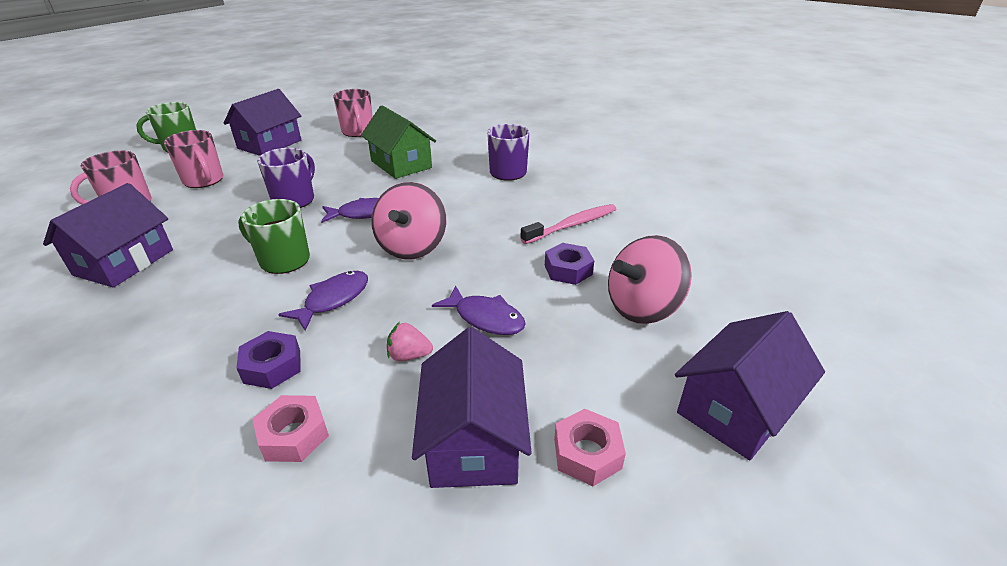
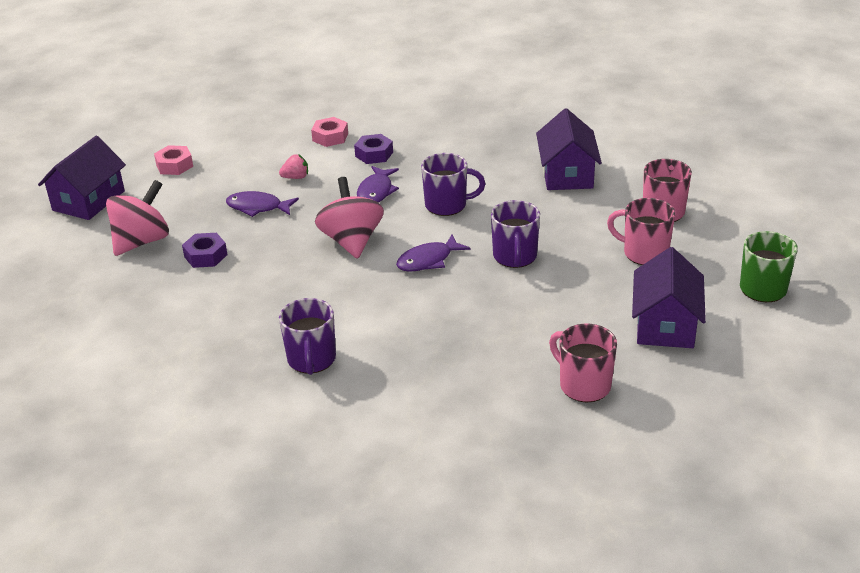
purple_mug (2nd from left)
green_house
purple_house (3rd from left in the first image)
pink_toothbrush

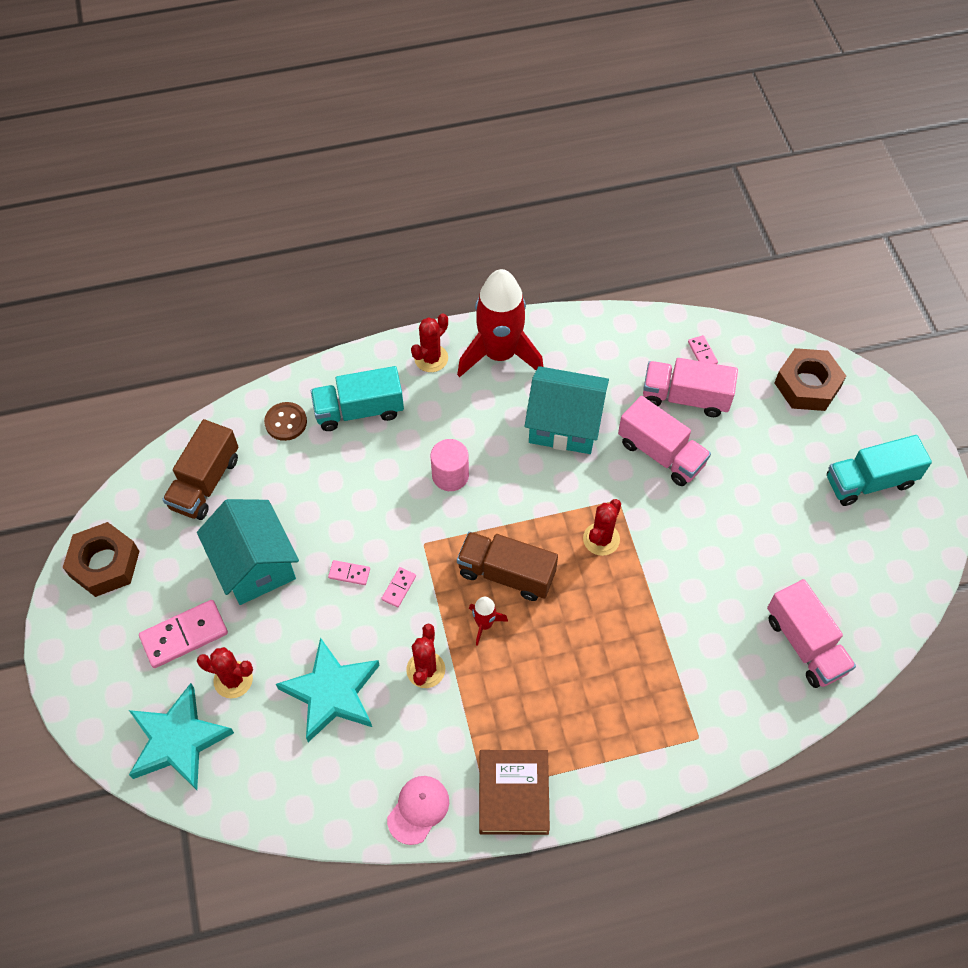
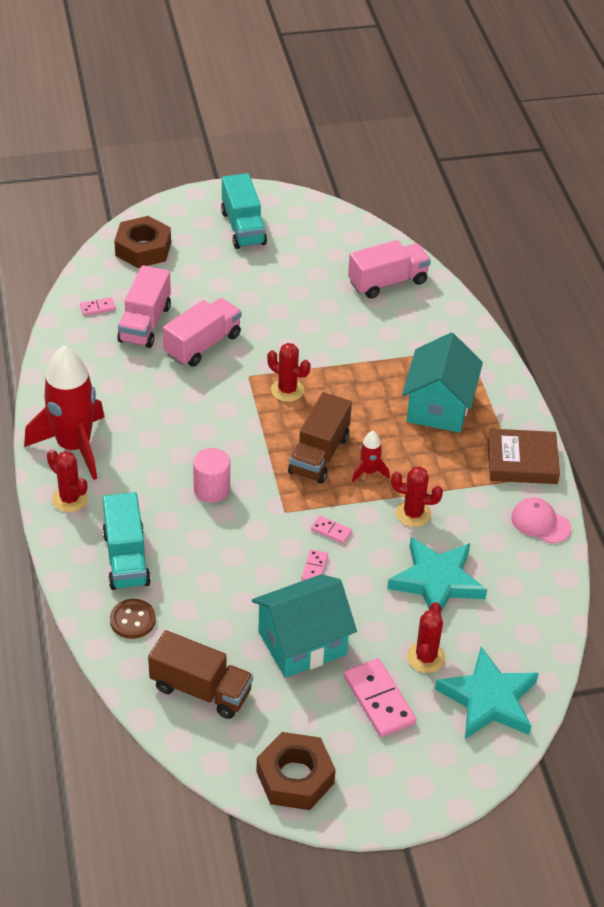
turquoise_house (2nd from left)

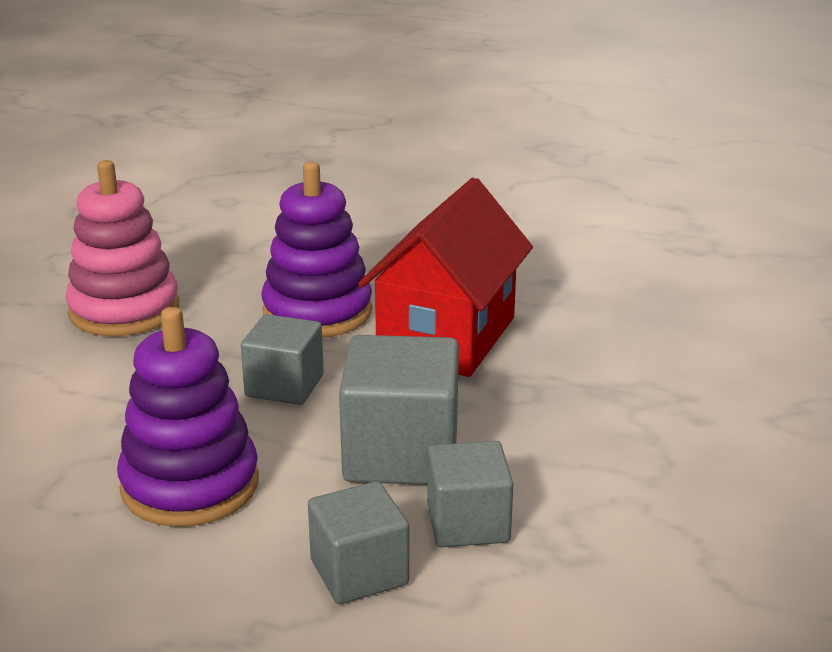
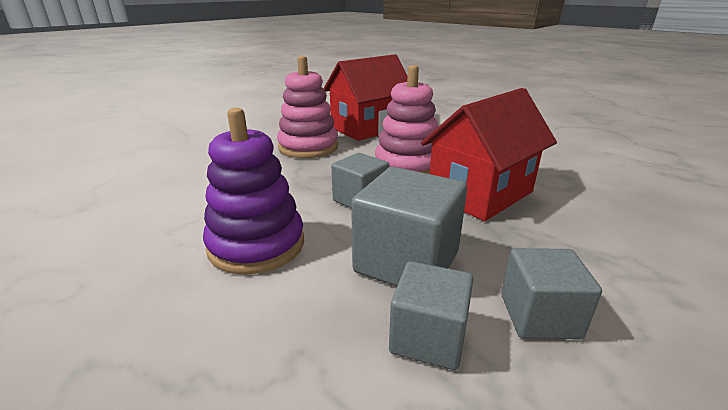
pink_stacking_toy (2nd from left)
grey_cube (4th from left)
red_house (1st from left)

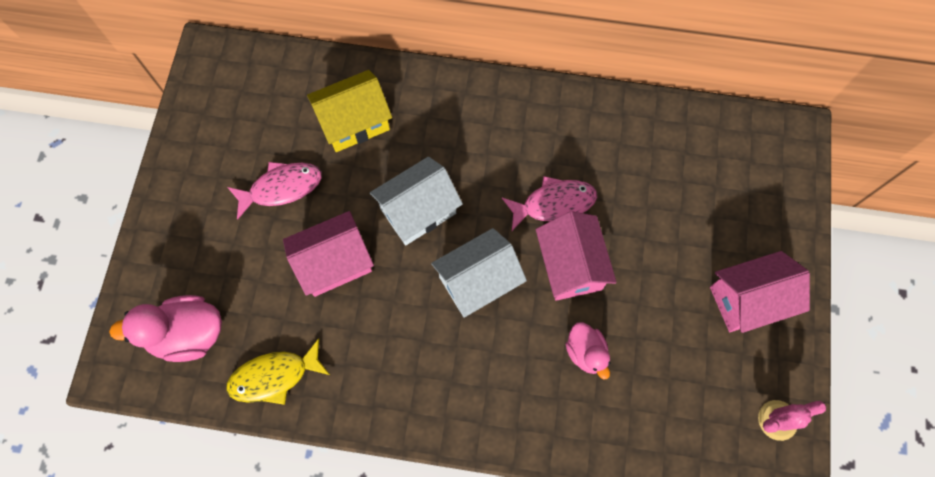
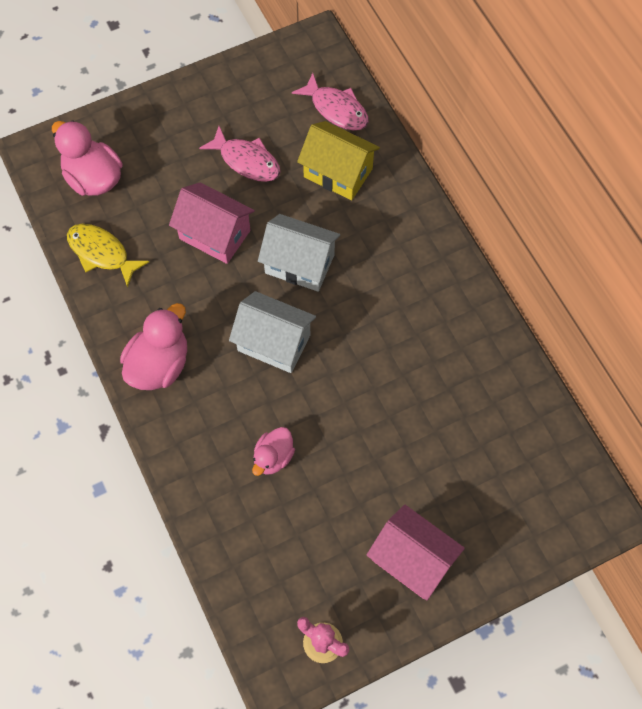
pink_fish (2nd from left)
pink_house (2nd from left in the first image)
pink_duck (2nd from left)

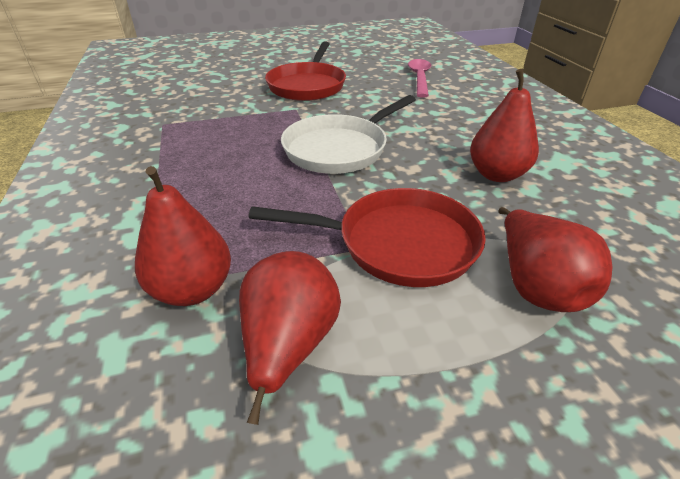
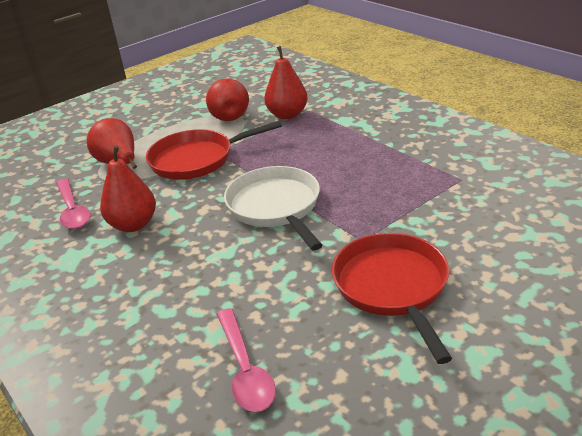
white_pan
pink_spoon (1st from left)

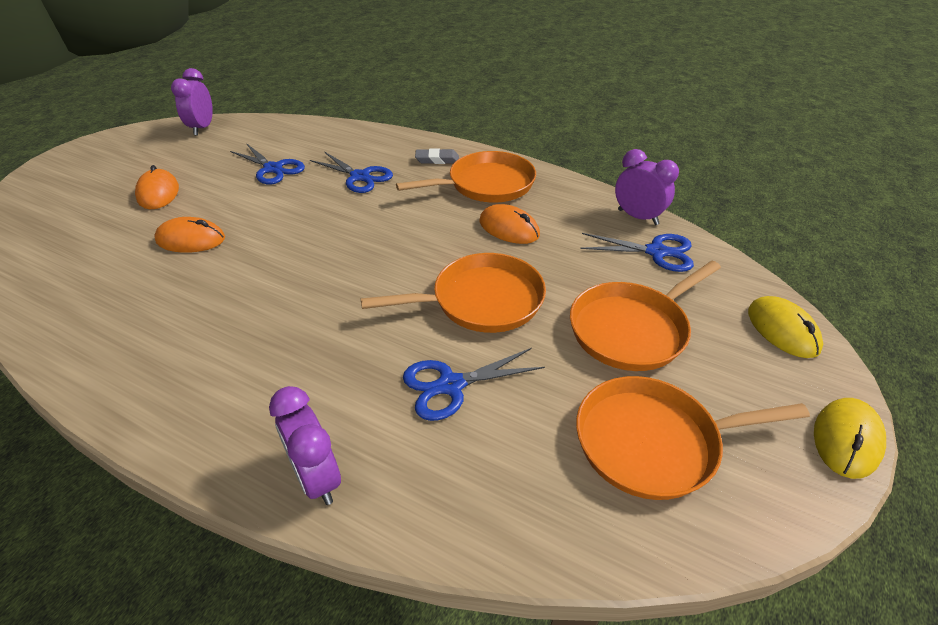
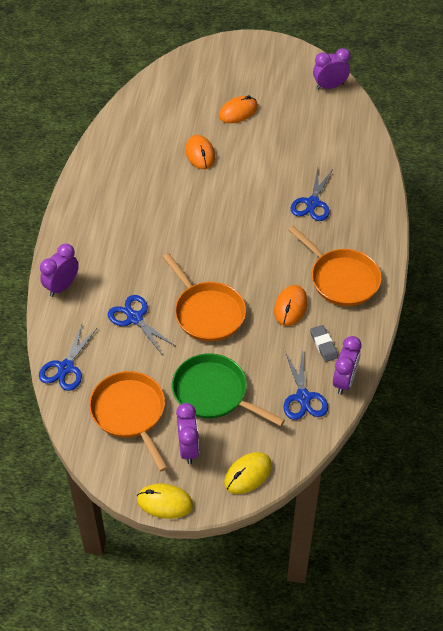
blue_scissors (1st from left)
grey_eraser
green_pan
purple_clock (2nd from left)

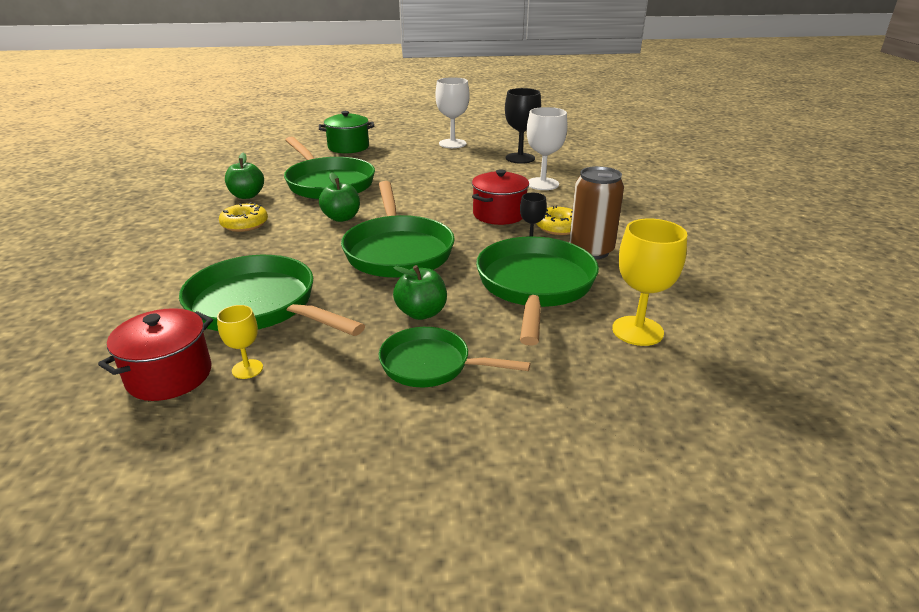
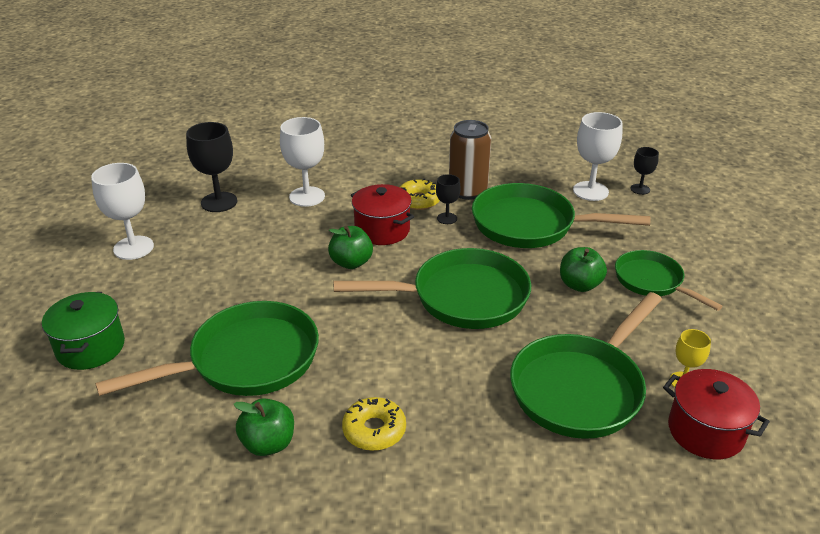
green_apple (2nd from left)
green_pan (5th from left)
white_goblet (3rd from left)
black_goblet (3rd from left)

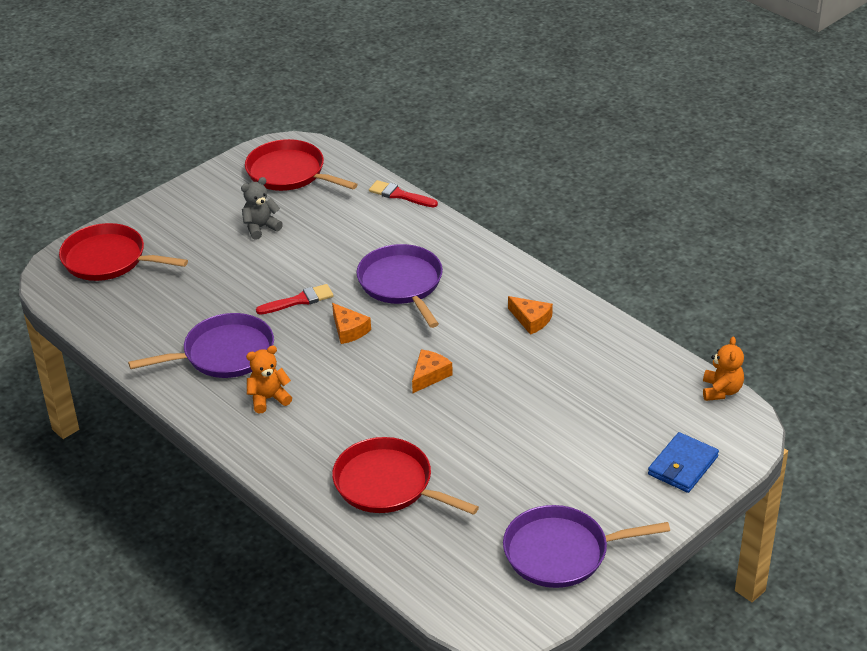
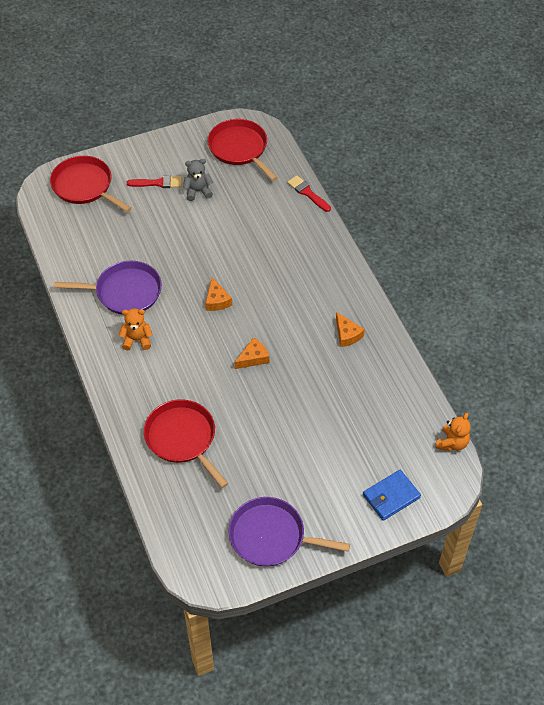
red_brush (1st from left)
purple_pan (2nd from left in the first image)

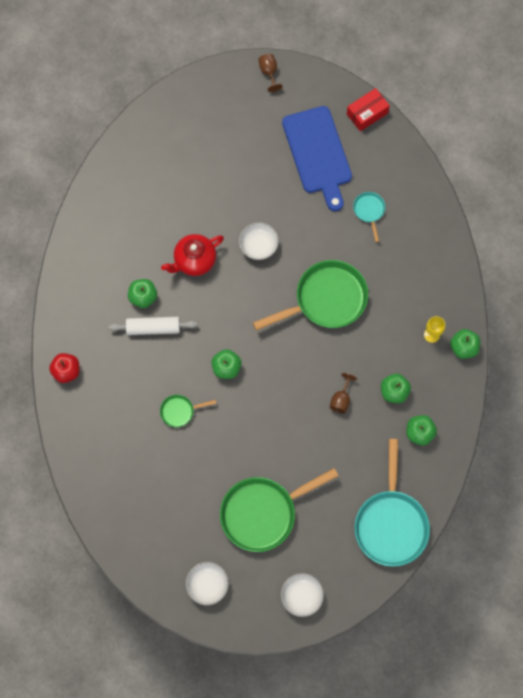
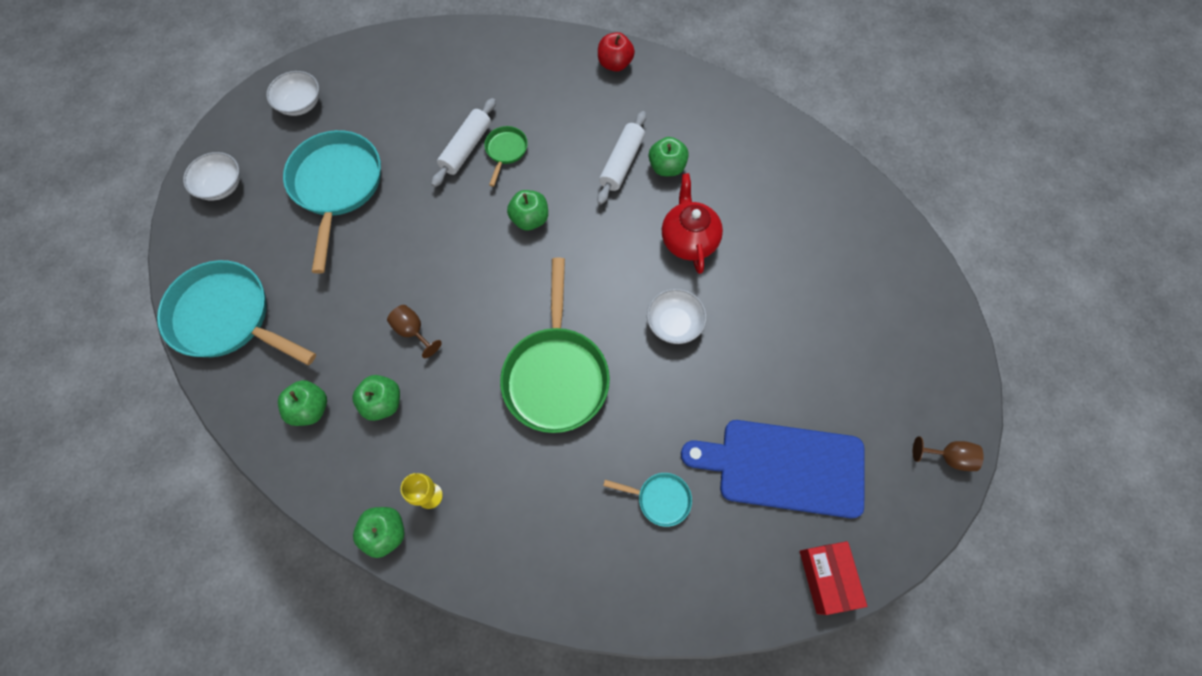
turquoise_pan (2nd from left)
white_rolling_pin (1st from left)

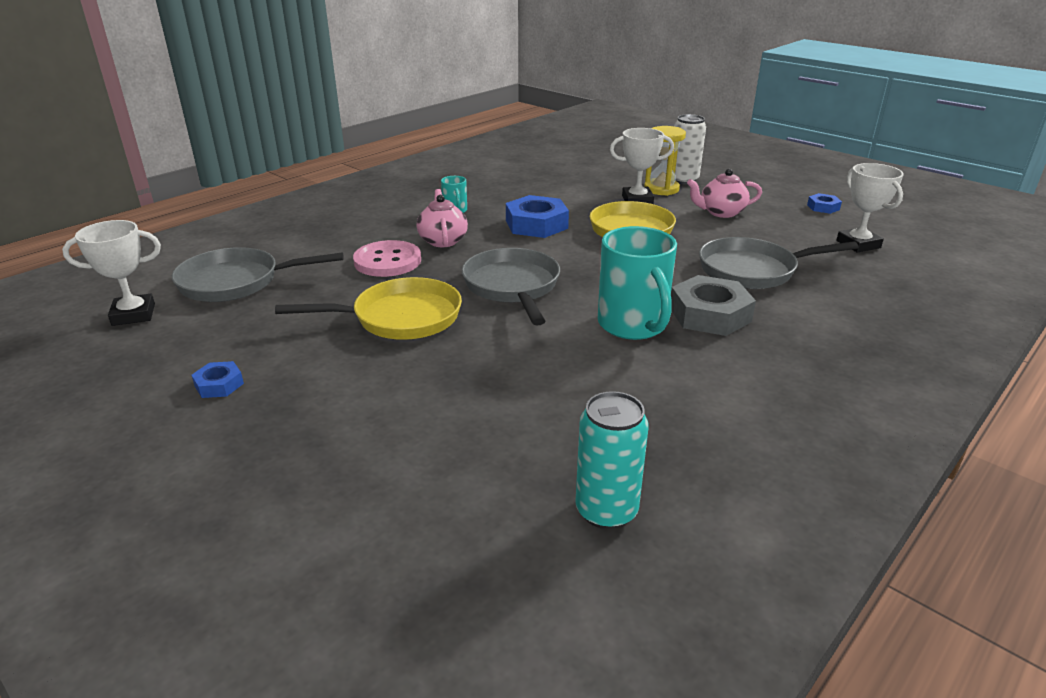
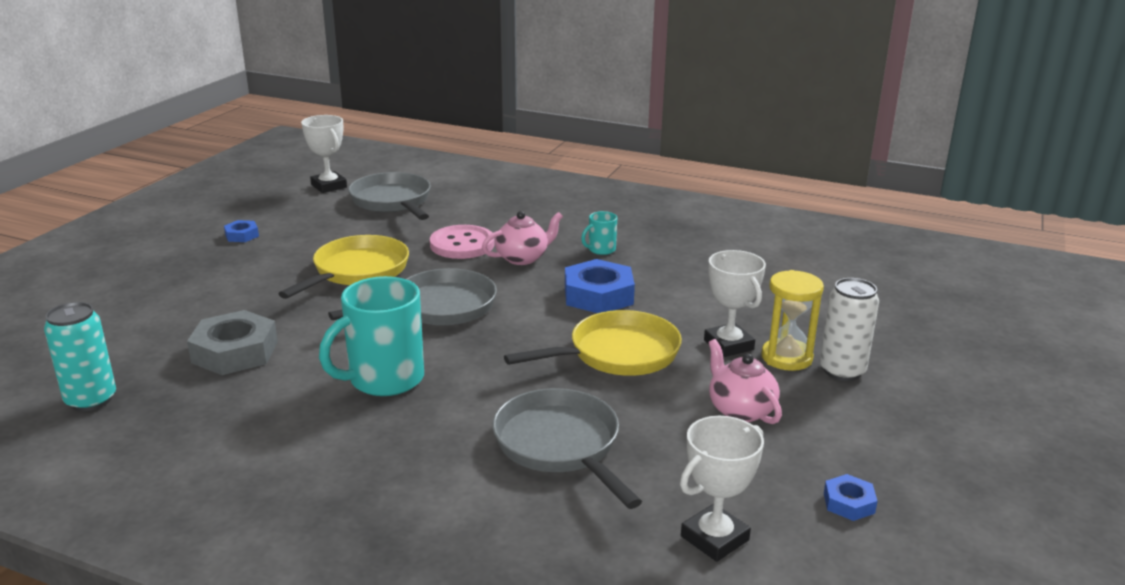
yellow_pan (1st from left)
grey_nut

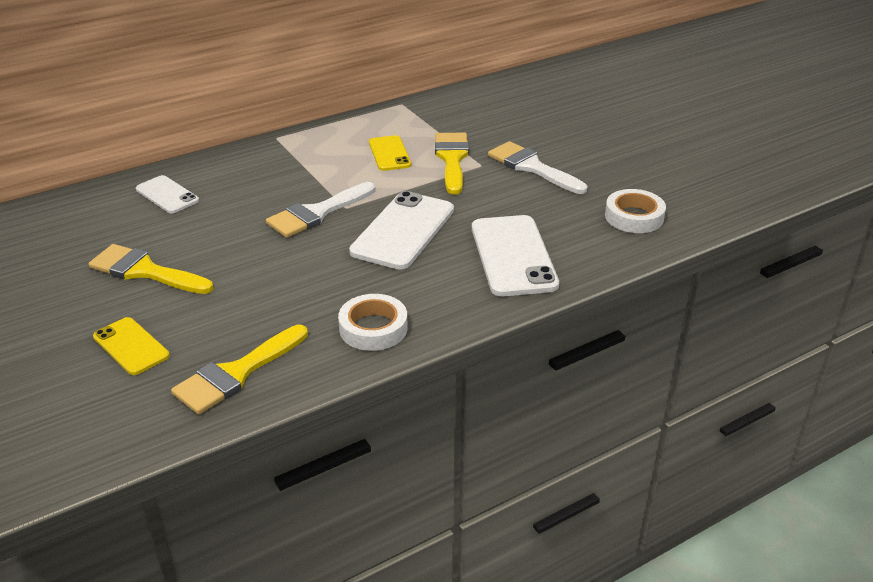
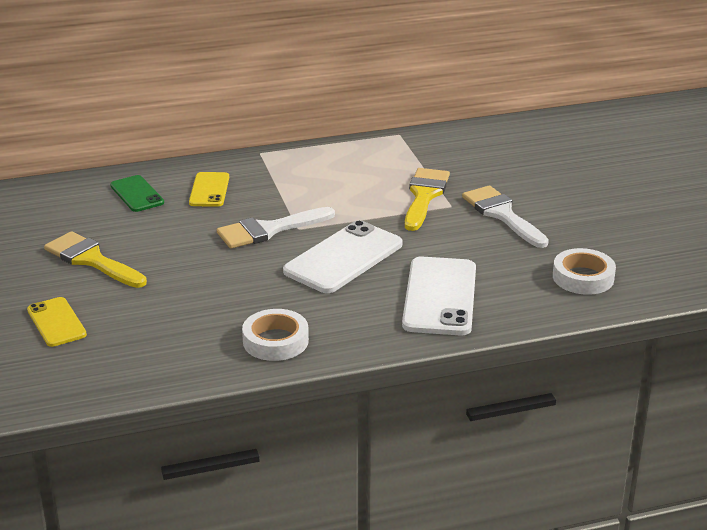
green_phone
yellow_brush (2nd from left in the first image)
yellow_phone (2nd from left)

